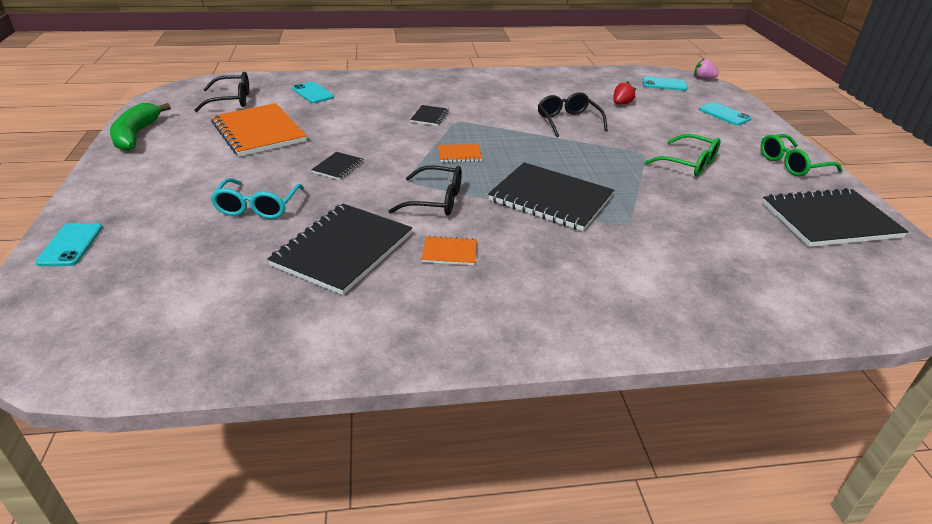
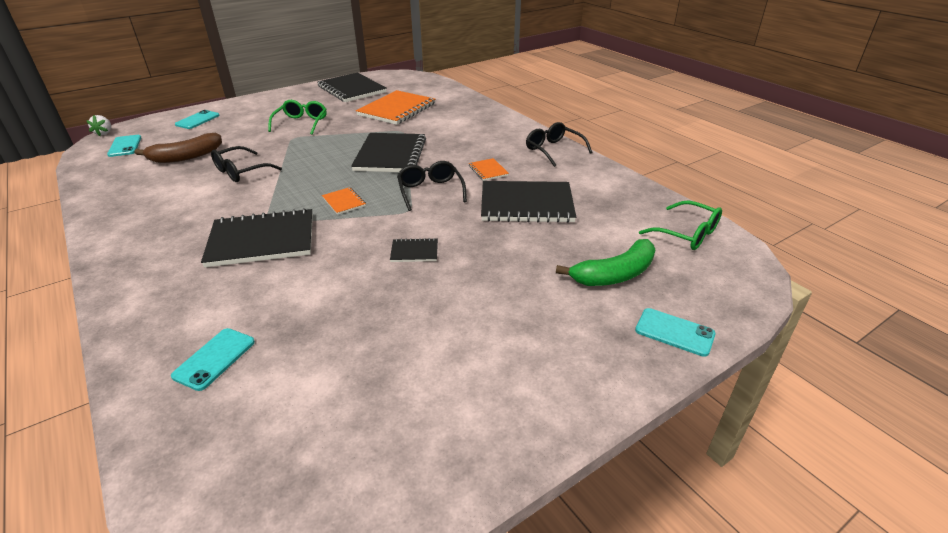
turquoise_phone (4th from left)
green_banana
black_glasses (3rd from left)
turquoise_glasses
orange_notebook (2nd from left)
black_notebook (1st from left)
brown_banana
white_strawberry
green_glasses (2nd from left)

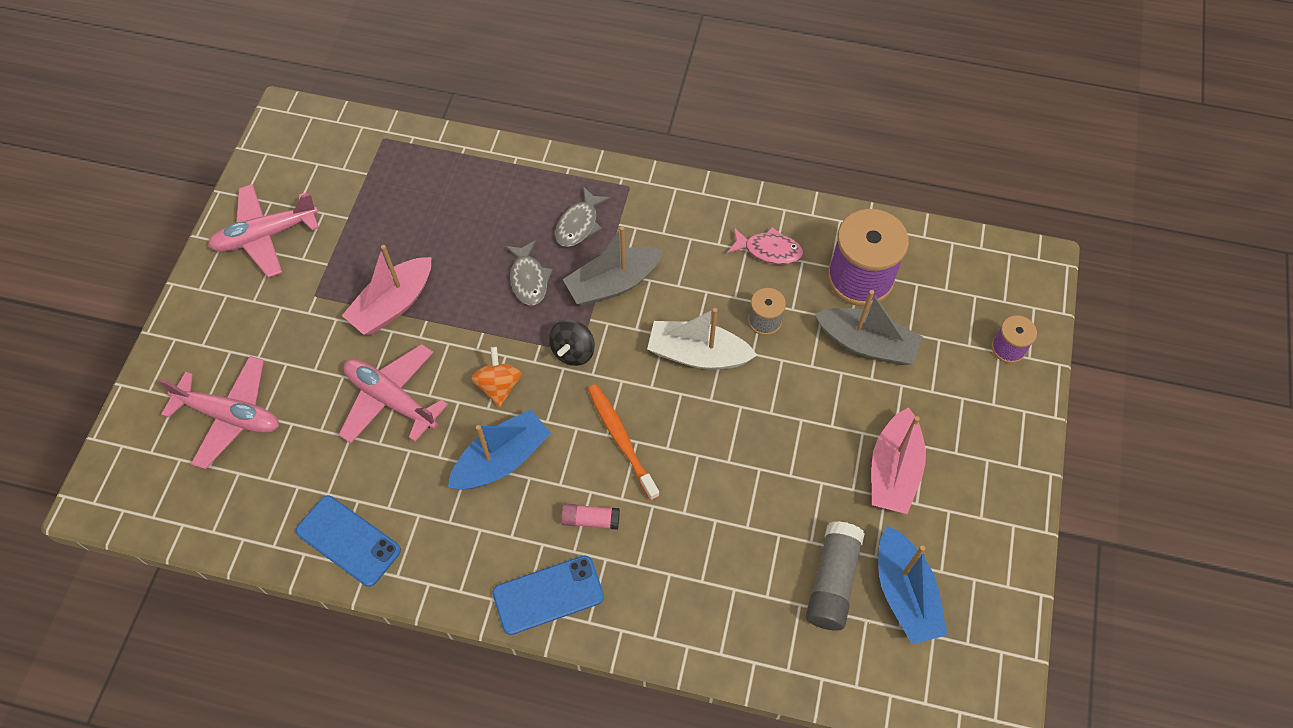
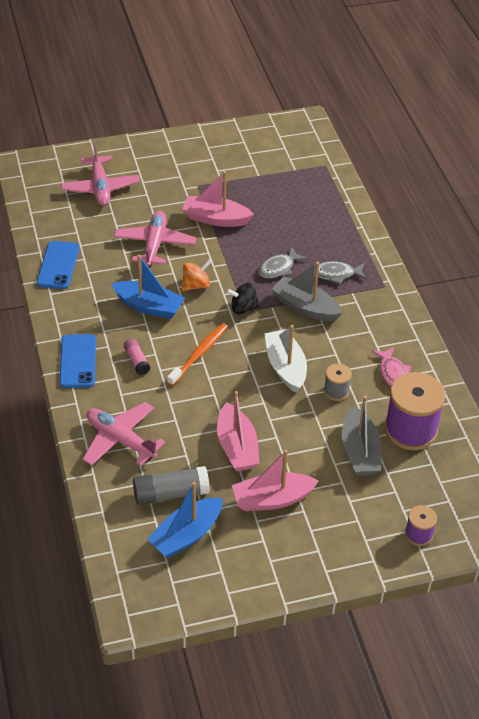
pink_plane (2nd from left)
blue_phone (2nd from left)
pink_boat (2nd from left)

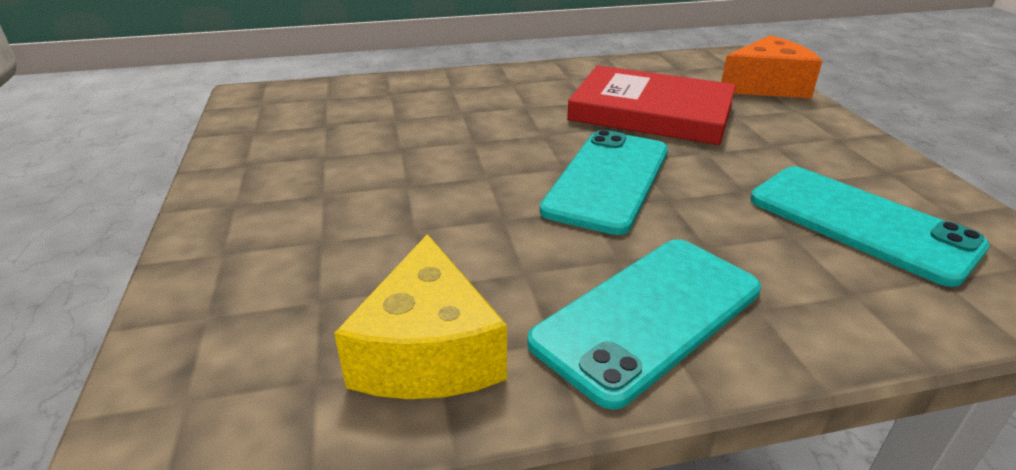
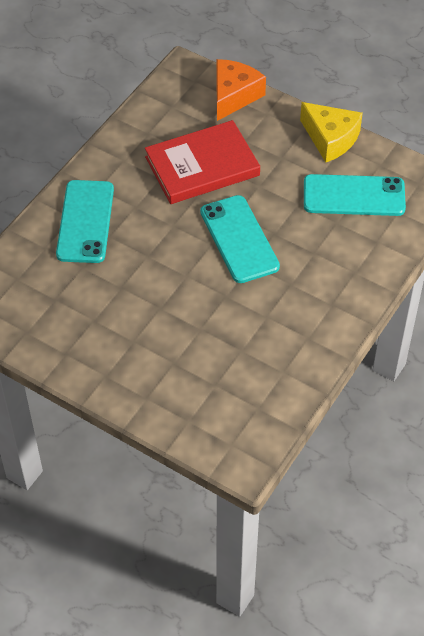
yellow_cheese
turquoise_phone (1st from left)

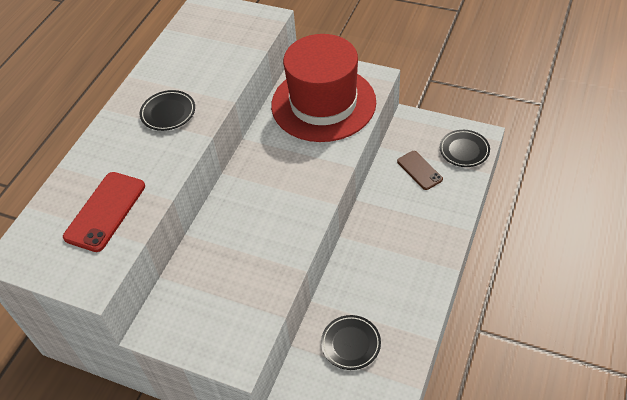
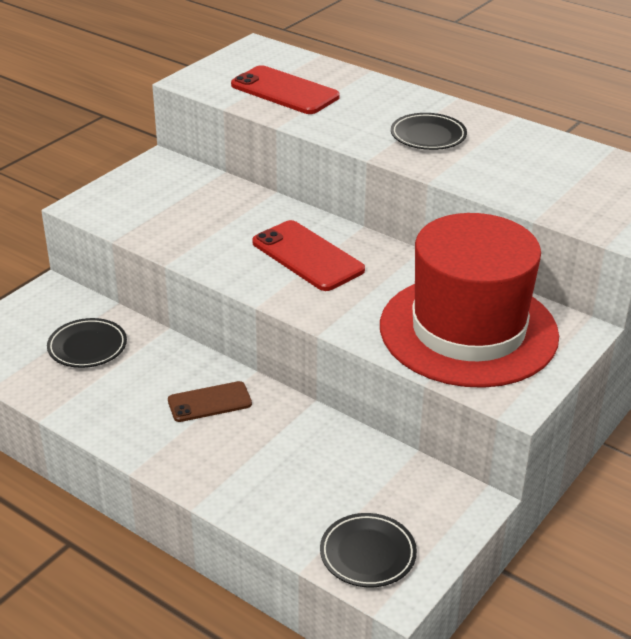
brown_phone
red_phone (2nd from left)

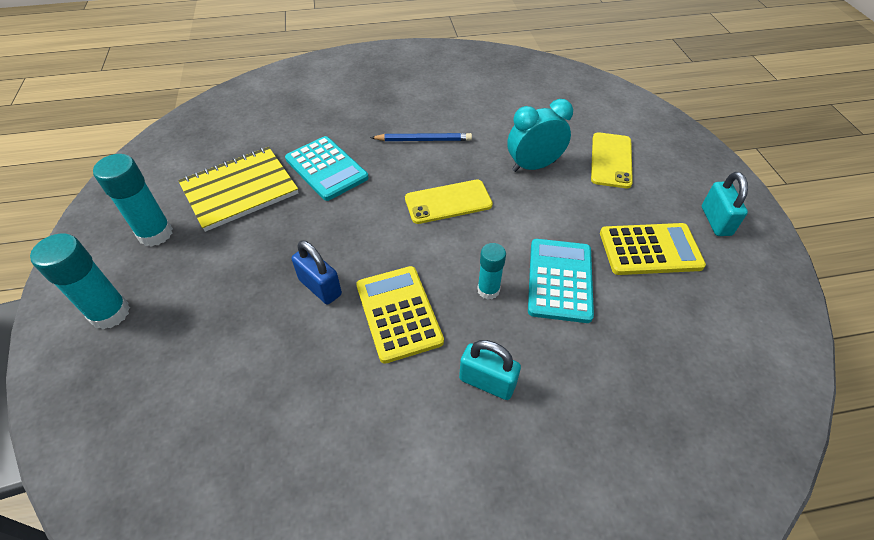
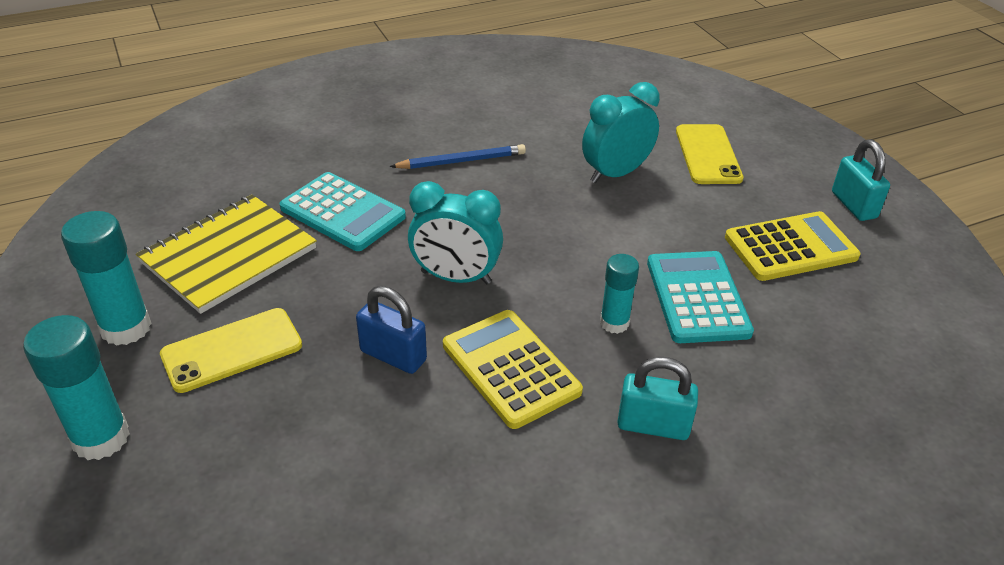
yellow_phone (1st from left)
turquoise_clock (1st from left)

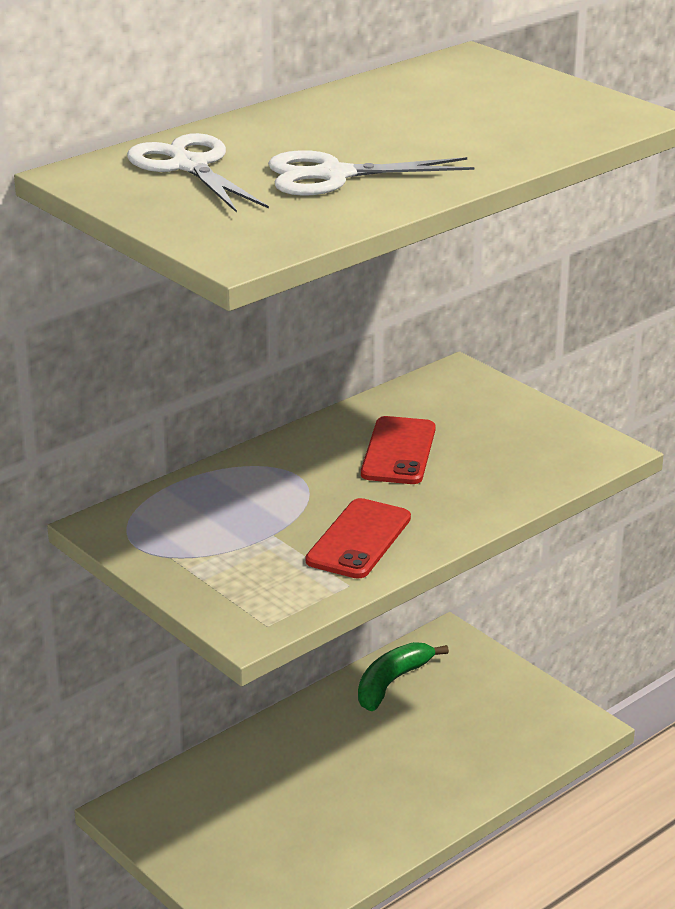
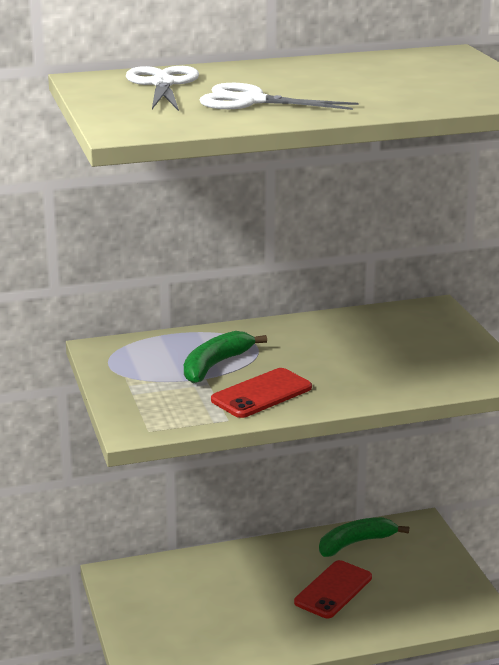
red_phone (2nd from left)
green_banana (1st from left)

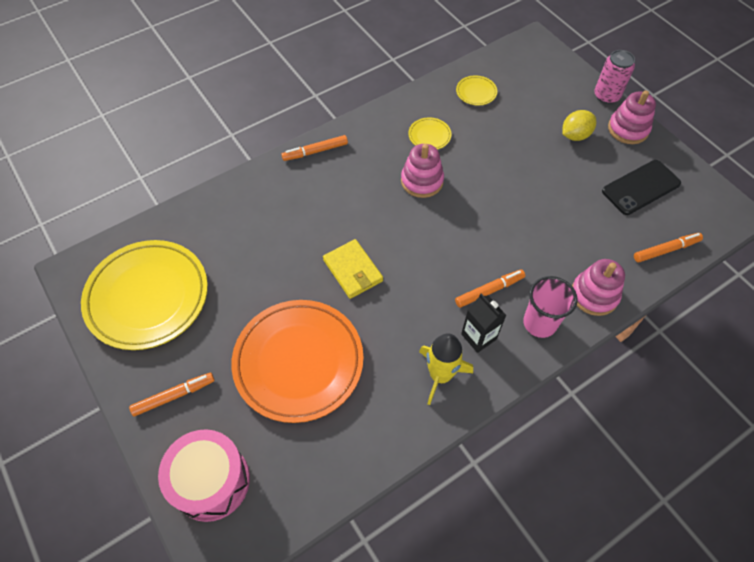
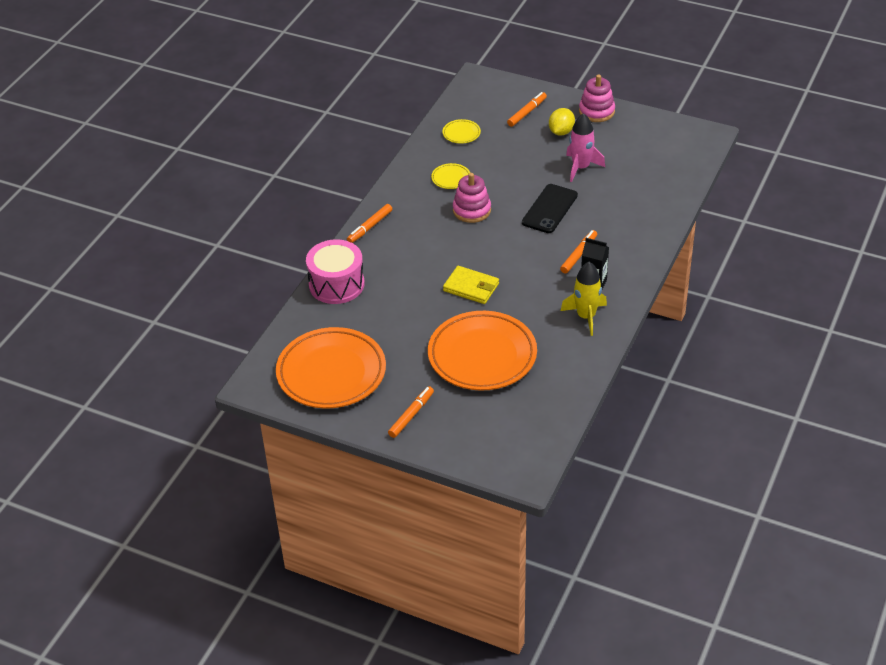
orange_plate (1st from left)
pink_drum
pink_cup
pink_stacking_toy (2nd from left in the first image)
pink_can
black_phone
orange_marker (3rd from left)
pink_rocket

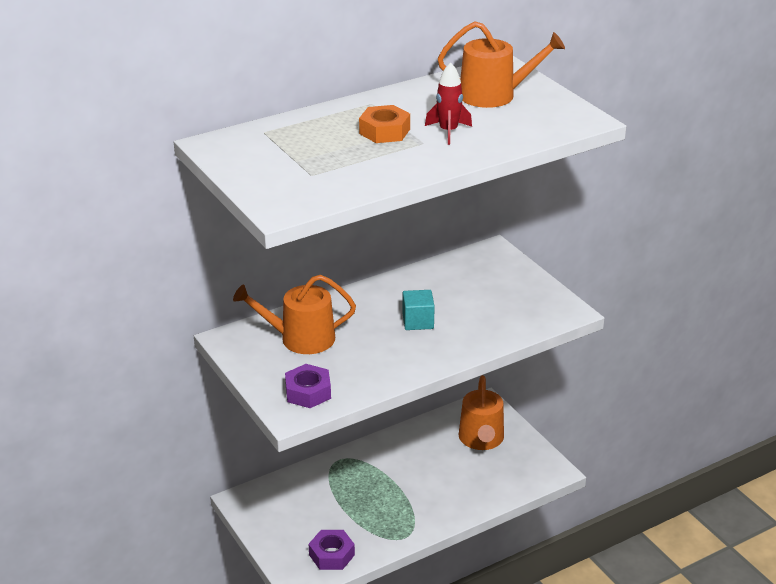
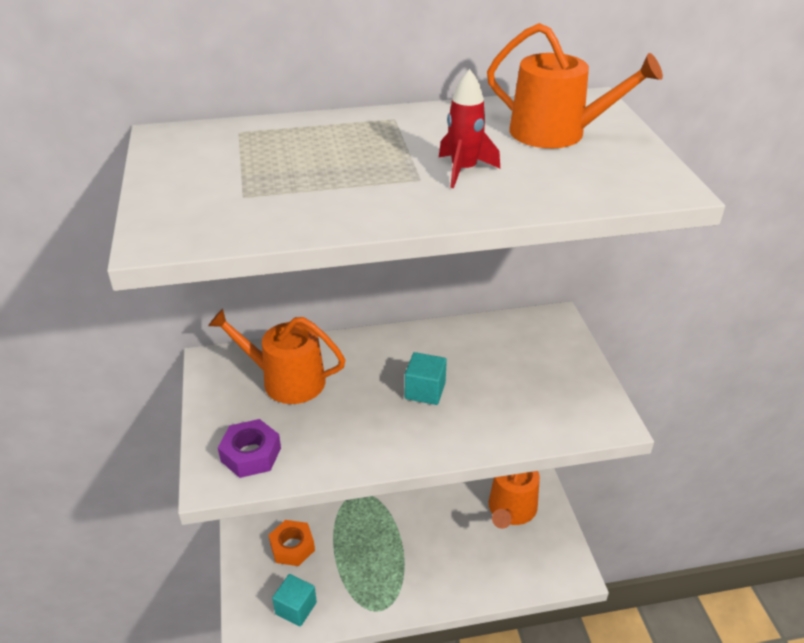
turquoise_cube (1st from left)
orange_nut

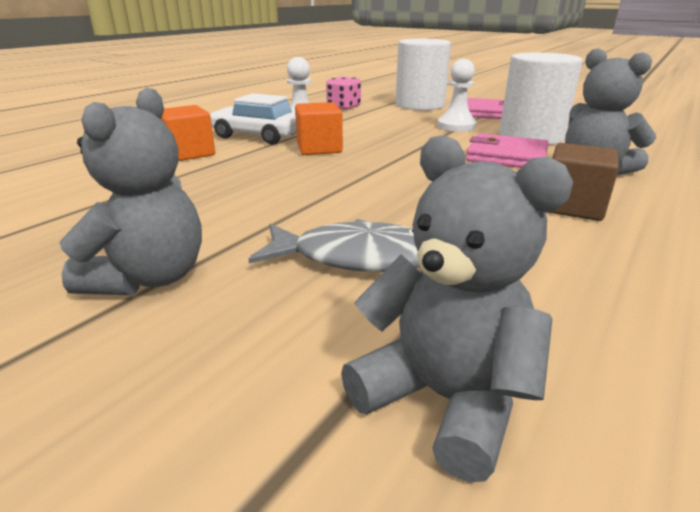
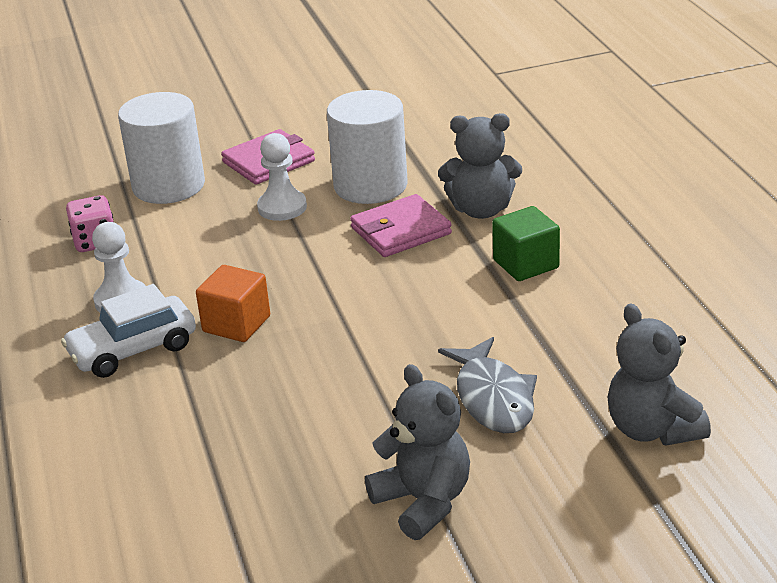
orange_cube (1st from left in the first image)
grey_fish
grey_teddy_bear (3rd from left)
green_cube

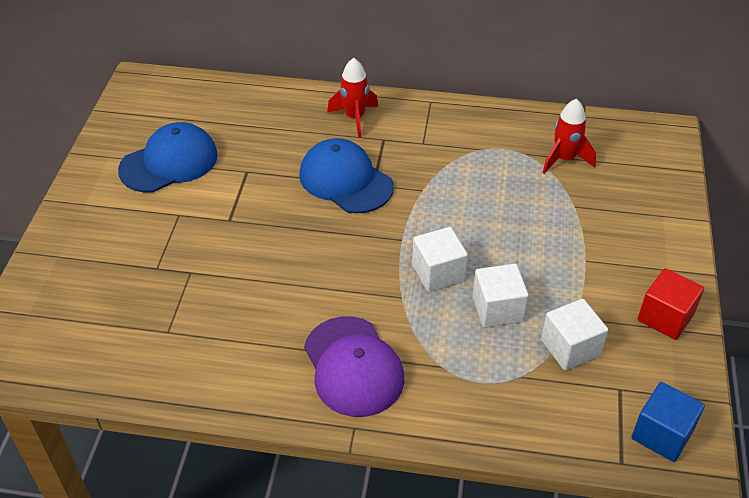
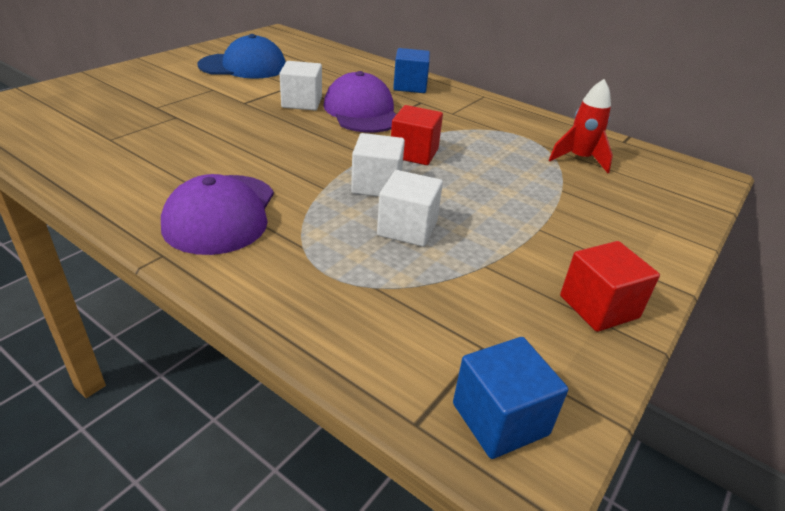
purple_cap (2nd from left)
blue_cube (1st from left)
white_cube (1st from left)
red_cube (1st from left)

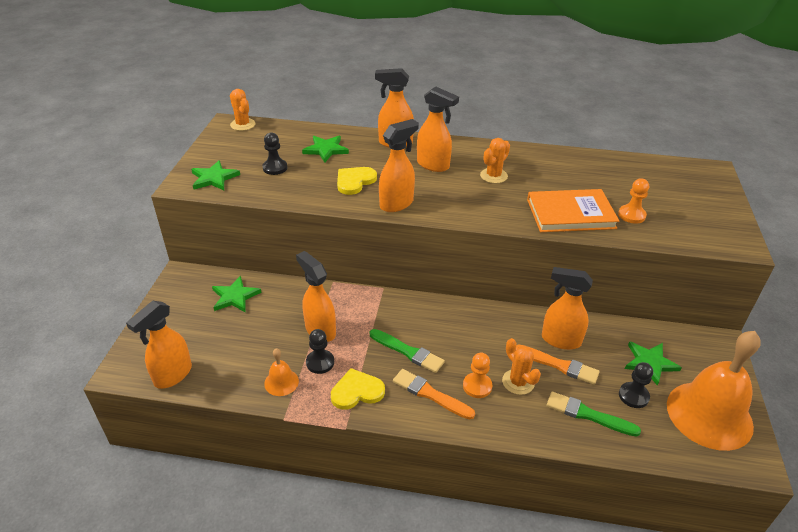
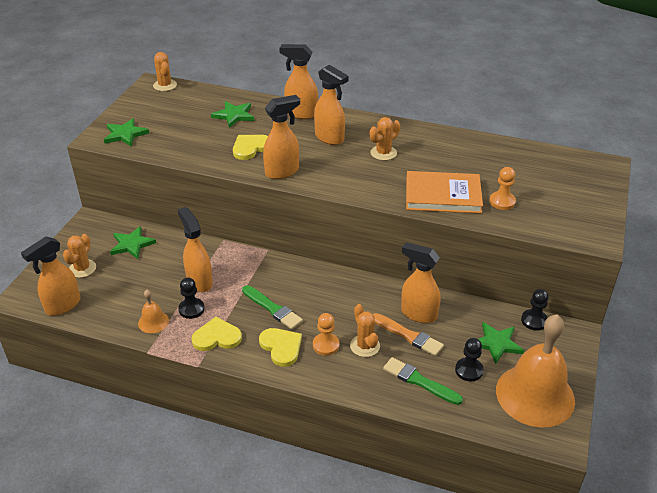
black_pawn (3rd from left)
yellow_heart (3rd from left)
orange_cactus (1st from left)

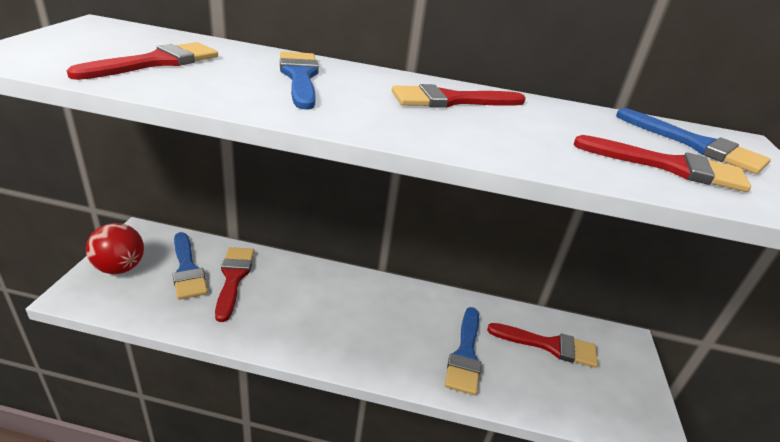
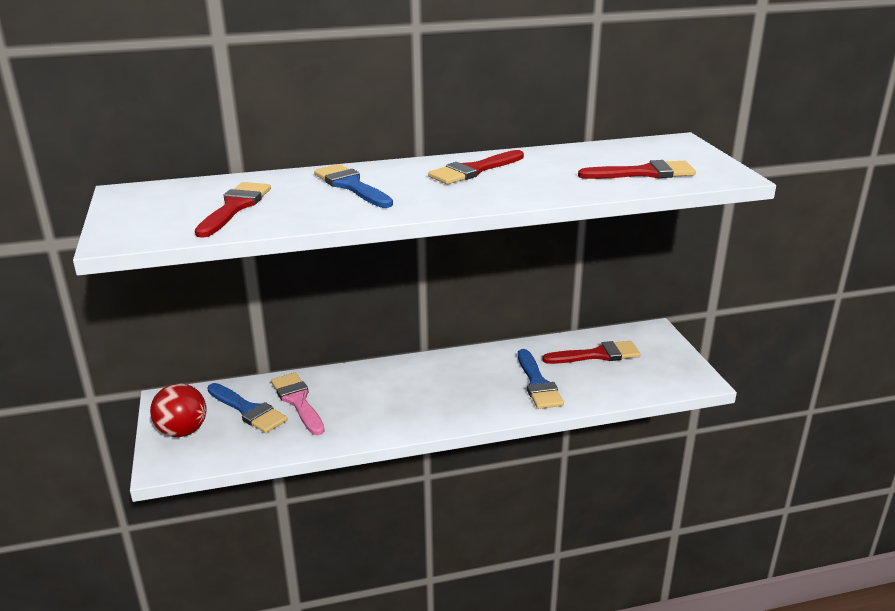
pink_brush
blue_brush (4th from left in the first image)

